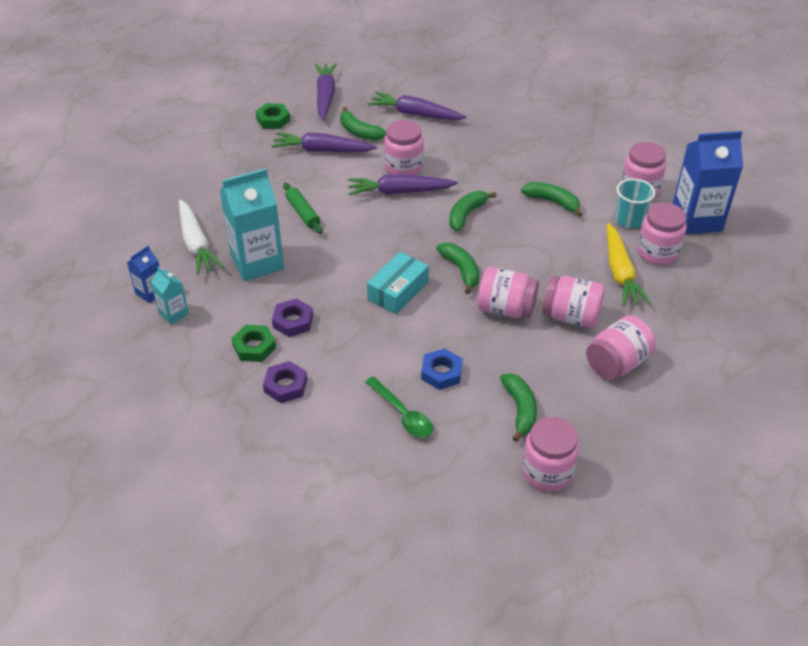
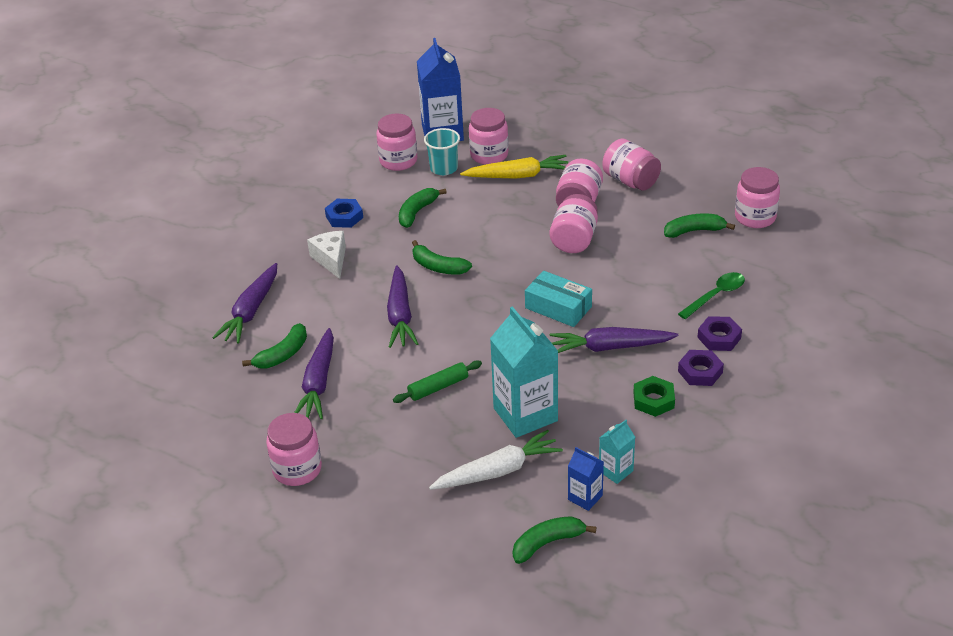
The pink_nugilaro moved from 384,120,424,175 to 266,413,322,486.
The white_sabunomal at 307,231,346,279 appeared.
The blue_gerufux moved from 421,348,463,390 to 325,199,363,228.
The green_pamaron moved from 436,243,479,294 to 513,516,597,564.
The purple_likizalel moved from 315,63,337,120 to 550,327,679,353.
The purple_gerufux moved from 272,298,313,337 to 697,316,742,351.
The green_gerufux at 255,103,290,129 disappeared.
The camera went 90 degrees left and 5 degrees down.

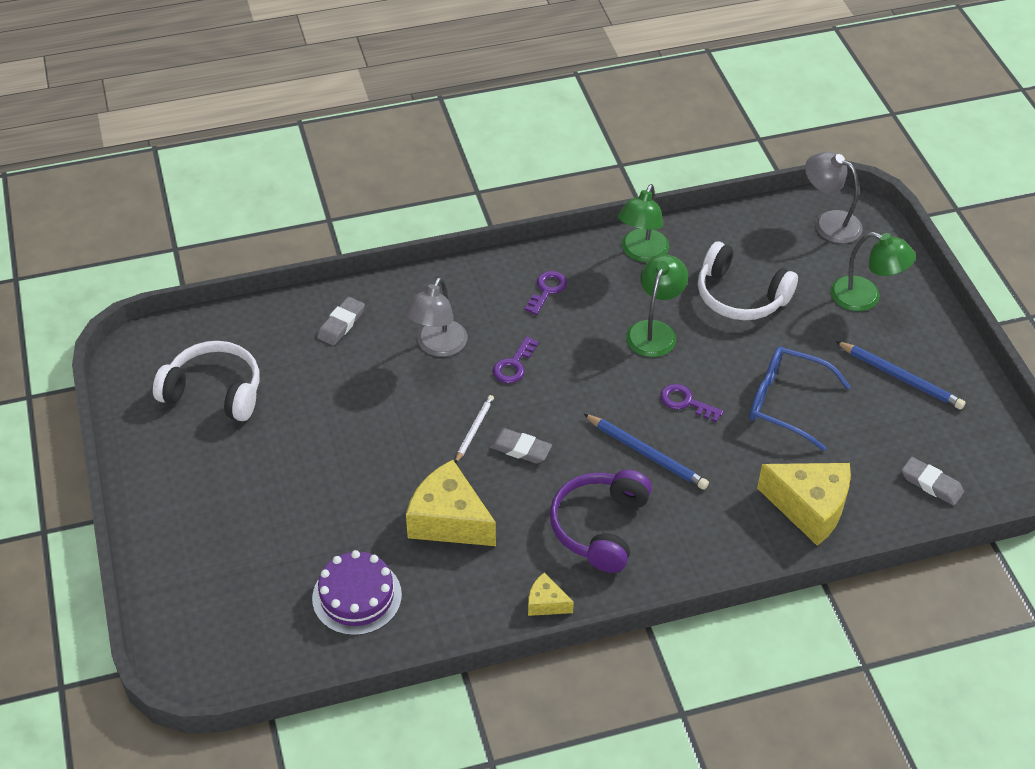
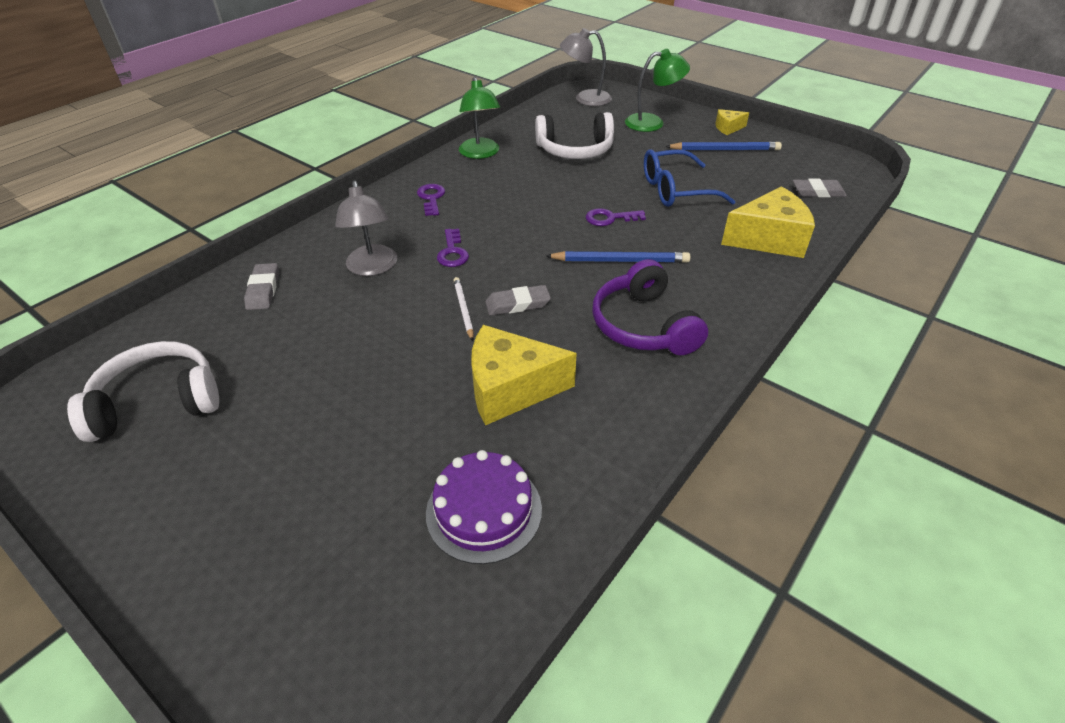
The yellow_sabunomal moved from 528,573,574,616 to 715,109,749,135.
The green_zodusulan at 626,255,688,357 disappeared.
The camera went 35 degrees left and 5 degrees down.

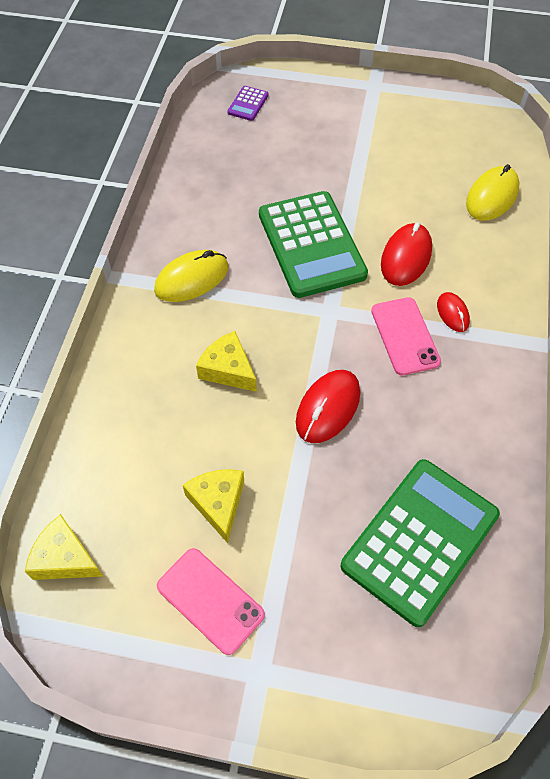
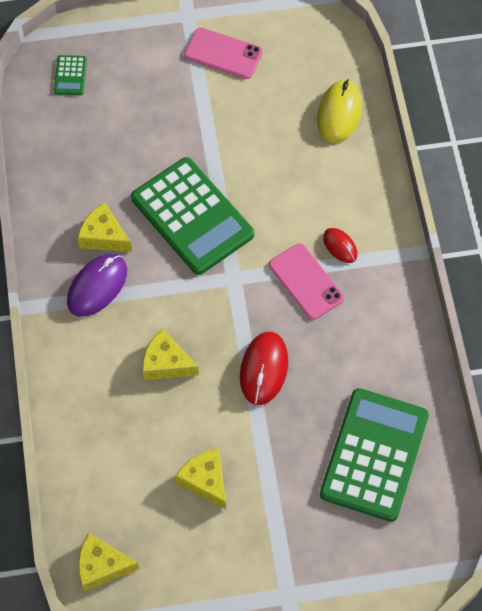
The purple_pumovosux at 227,86,269,121 became the green_pumovosux at 54,55,87,95.
The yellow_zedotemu at 154,250,229,302 became the purple_zedotemu at 67,254,127,317.
The yellow_sabunomal at 77,202,132,252 appeared.
The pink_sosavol moved from 157,548,265,655 to 184,28,263,79.
The red_zedotemu at 381,223,432,286 disappeared.
The camera went 20 degrees left and 5 degrees up.

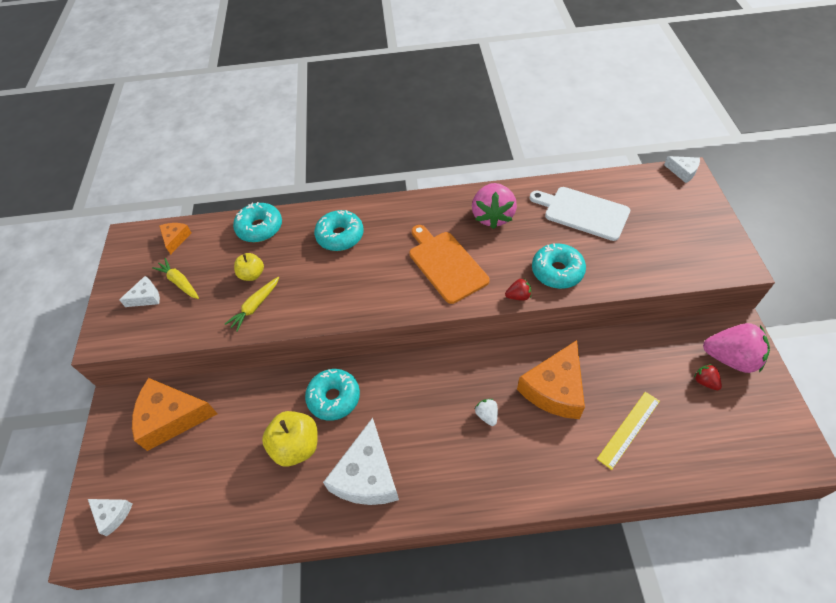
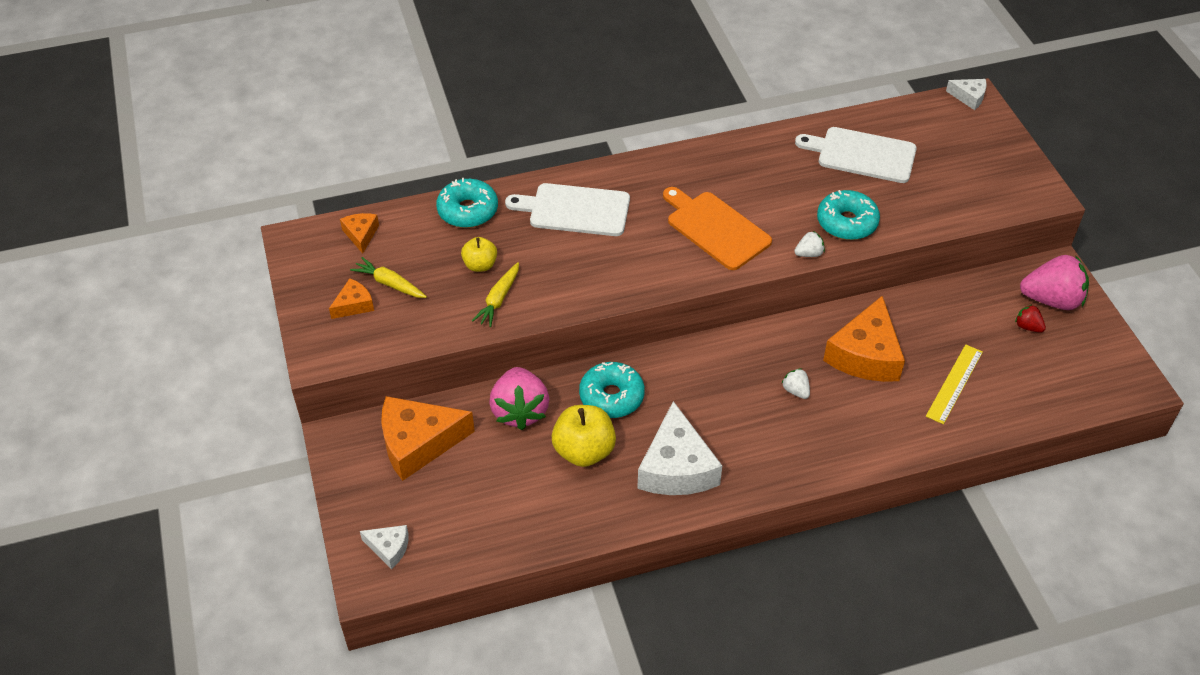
The white_sabunomal at 119,276,160,307 became the orange_sabunomal at 329,278,374,319.
The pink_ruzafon moved from 472,183,517,229 to 489,367,549,430.
The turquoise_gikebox at 314,210,364,251 was replaced by the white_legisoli at 505,183,630,236.
The red_ruzafon at 505,279,531,301 became the white_ruzafon at 794,231,825,257.
The camera went 15 degrees left and 5 degrees down.

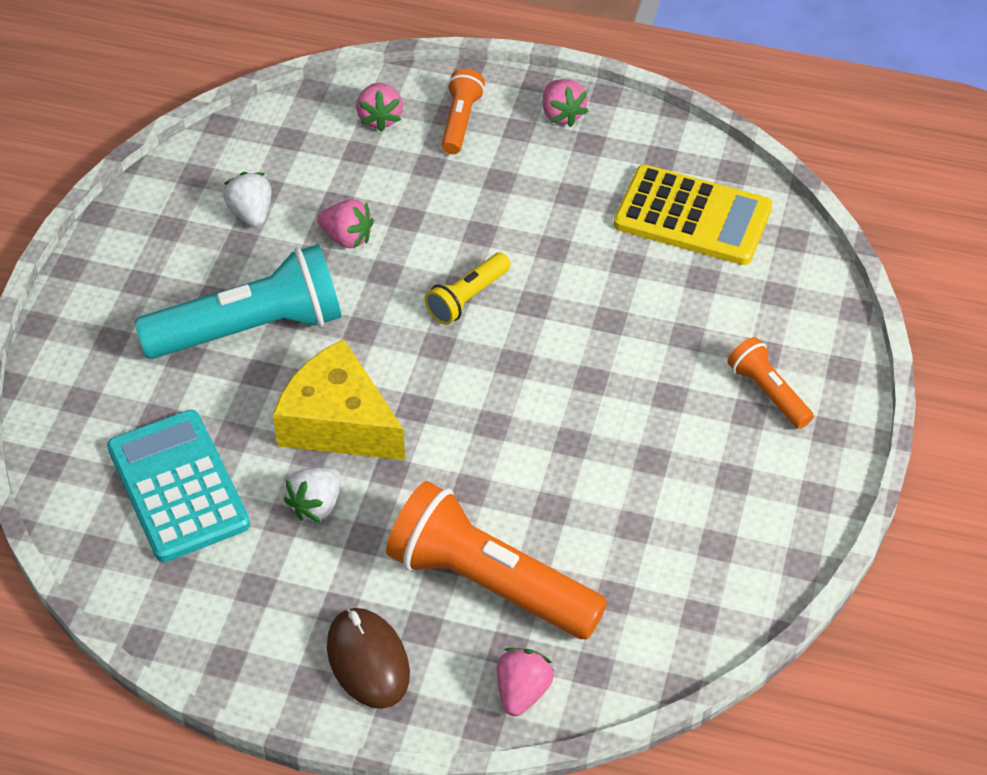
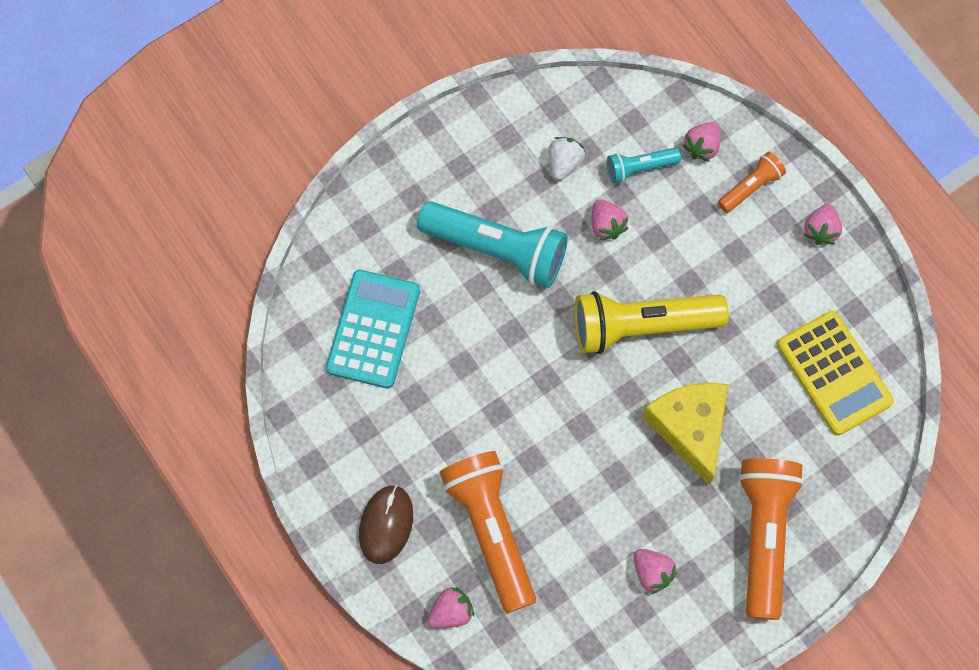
The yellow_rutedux at 425,252,511,325 changed to 2.00 times the size.
The turquoise_rutedux at 607,148,681,183 appeared.
The pink_ruzafon at 634,549,677,594 appeared.
The yellow_sabunomal moved from 273,339,405,460 to 643,383,728,485.
The orange_rutedux at 727,337,814,429 changed to 2.00 times the size.
The white_ruzafon at 284,468,342,522 disappeared.
The camera went 40 degrees right and 20 degrees up.

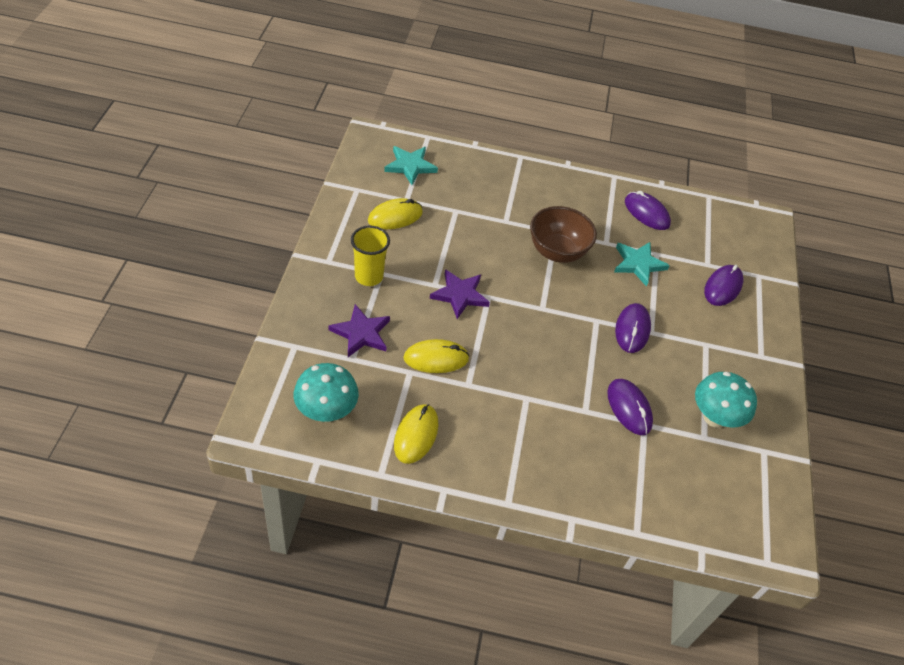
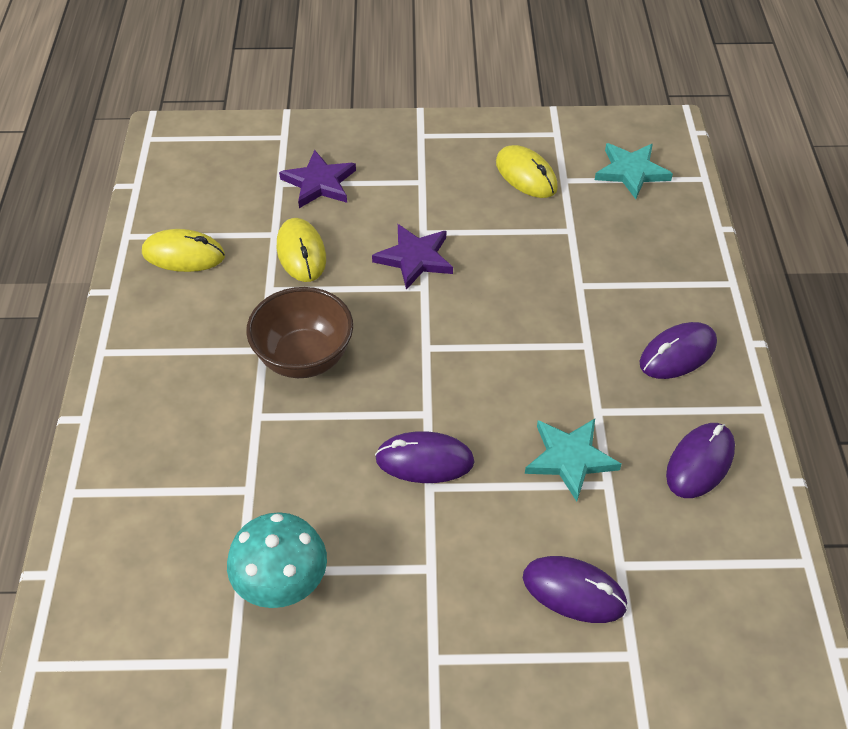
The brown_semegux moved from 530,206,597,263 to 246,287,353,378.
The purple_zedotemu moved from 607,379,653,435 to 640,322,717,379.
The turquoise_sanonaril at 294,363,359,422 disappeared.
The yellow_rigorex at 351,225,390,286 disappeared.
The camera went 85 degrees right and 0 degrees up.

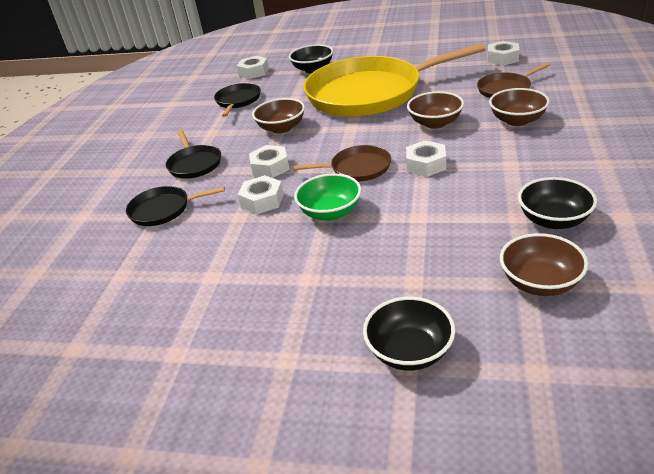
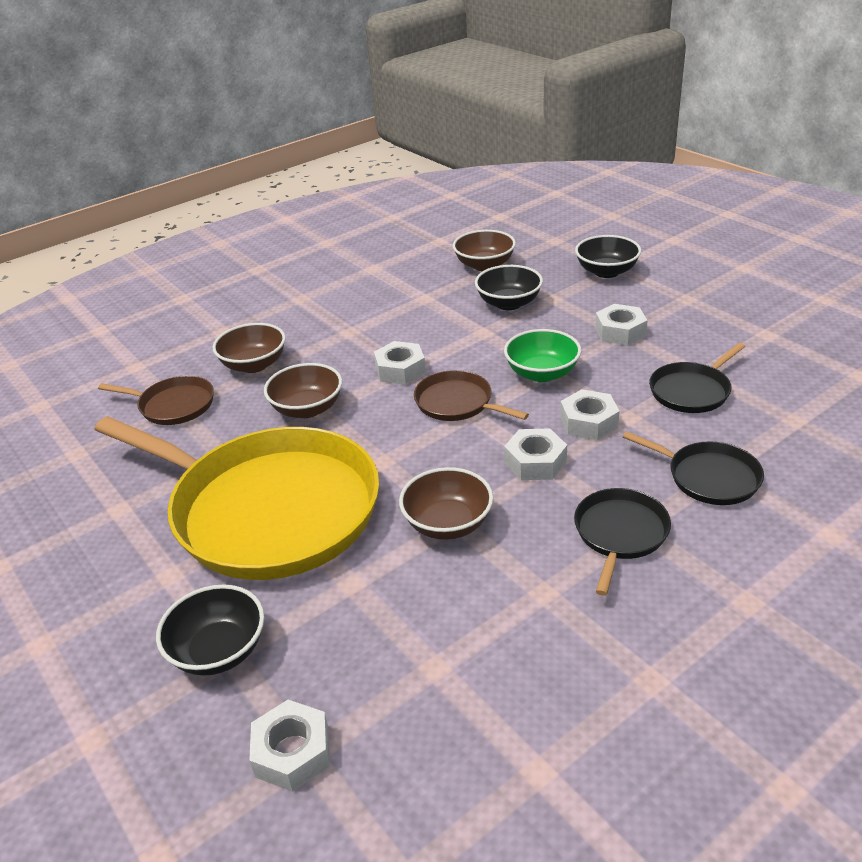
The black_semegux moved from 518,177,597,229 to 475,265,543,310.
The white_gerufux moved from 487,41,519,66 to 595,304,648,346.
The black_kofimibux moved from 214,83,261,117 to 649,343,745,413.
The camera went 140 degrees left and 0 degrees up.

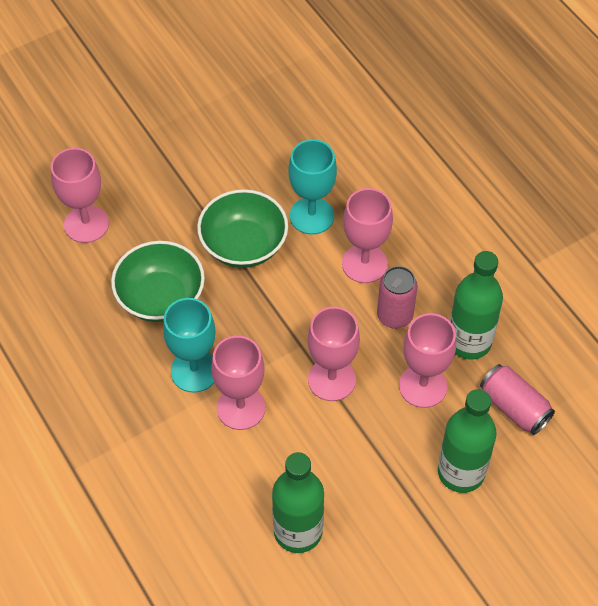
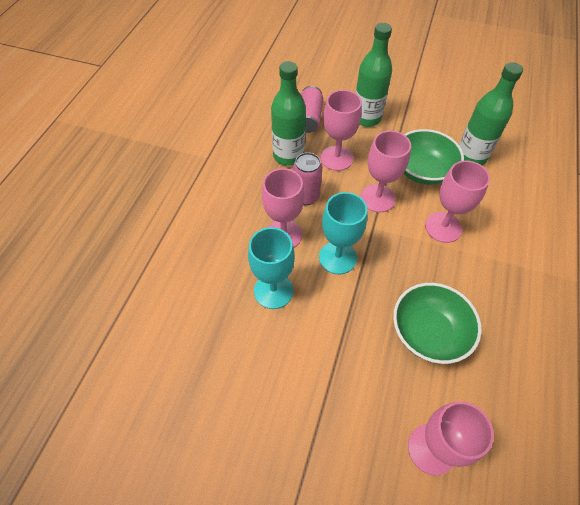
The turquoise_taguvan moved from 163,298,216,393 to 319,192,367,274.
The green_semegux moved from 197,189,288,268 to 403,129,464,185.
The camera went 130 degrees left and 0 degrees up.

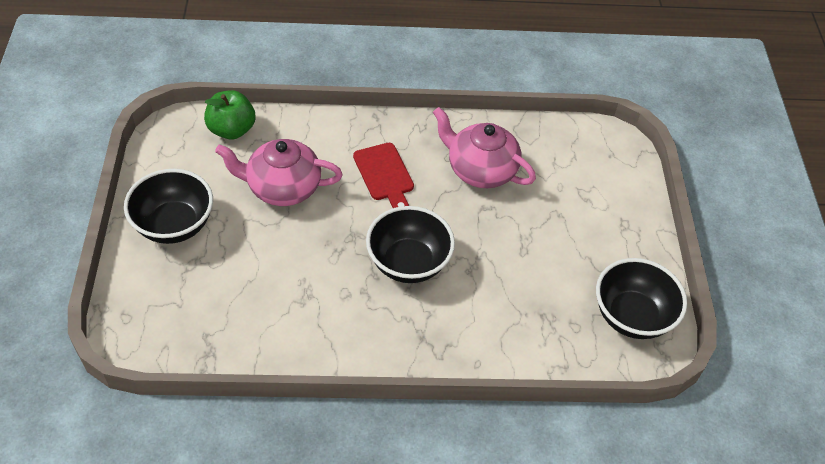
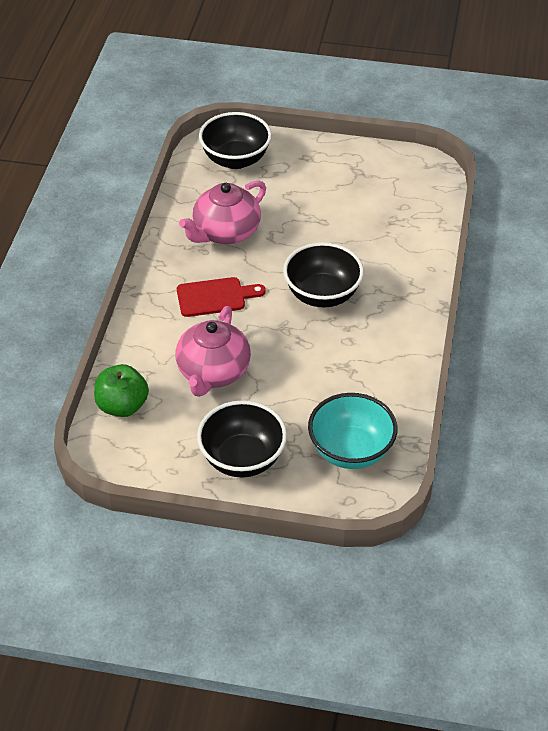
The black_semegux moved from 596,258,687,339 to 199,112,272,169.
The turquoise_semegux at 308,393,397,469 appeared.
The camera went 75 degrees left and 5 degrees down.

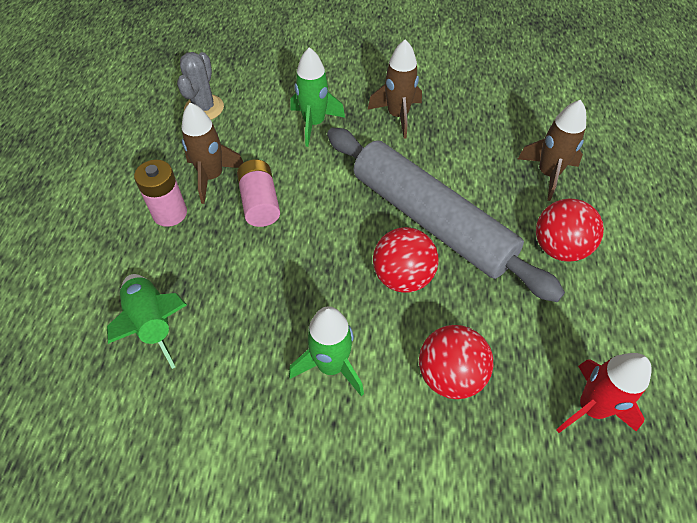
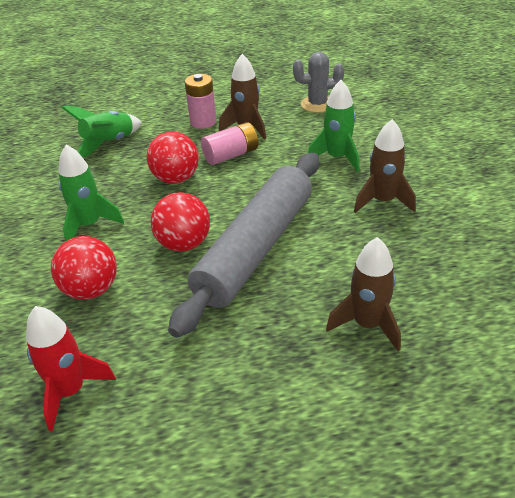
The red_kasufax moved from 536,199,604,262 to 147,131,199,184.
The camera went 75 degrees right and 15 degrees down.

